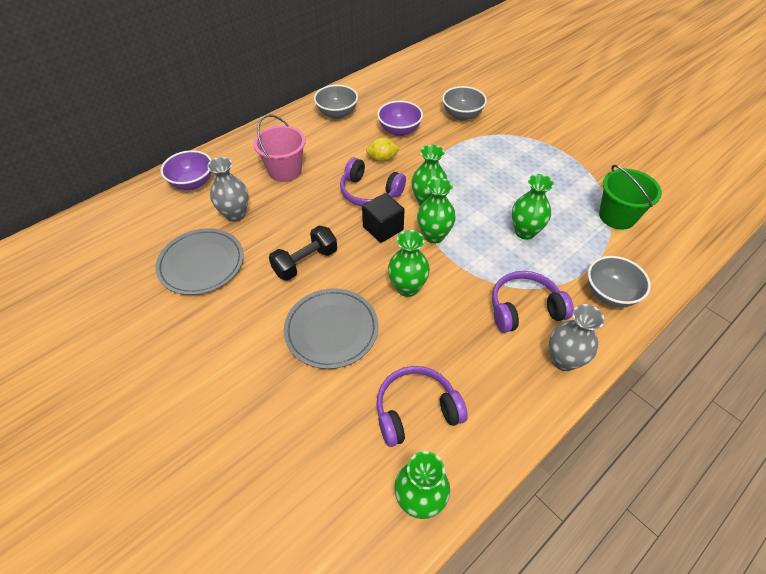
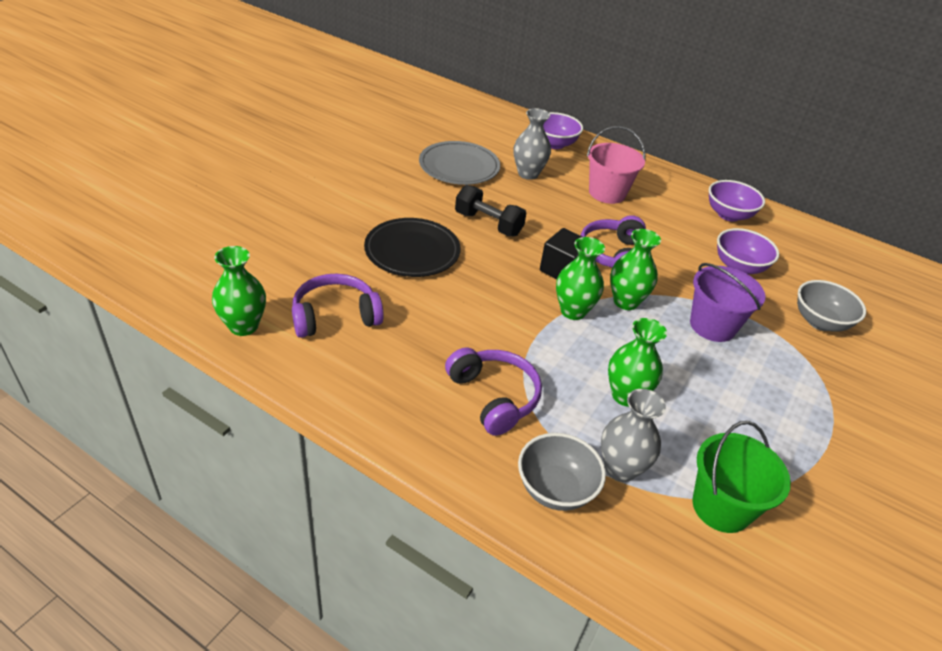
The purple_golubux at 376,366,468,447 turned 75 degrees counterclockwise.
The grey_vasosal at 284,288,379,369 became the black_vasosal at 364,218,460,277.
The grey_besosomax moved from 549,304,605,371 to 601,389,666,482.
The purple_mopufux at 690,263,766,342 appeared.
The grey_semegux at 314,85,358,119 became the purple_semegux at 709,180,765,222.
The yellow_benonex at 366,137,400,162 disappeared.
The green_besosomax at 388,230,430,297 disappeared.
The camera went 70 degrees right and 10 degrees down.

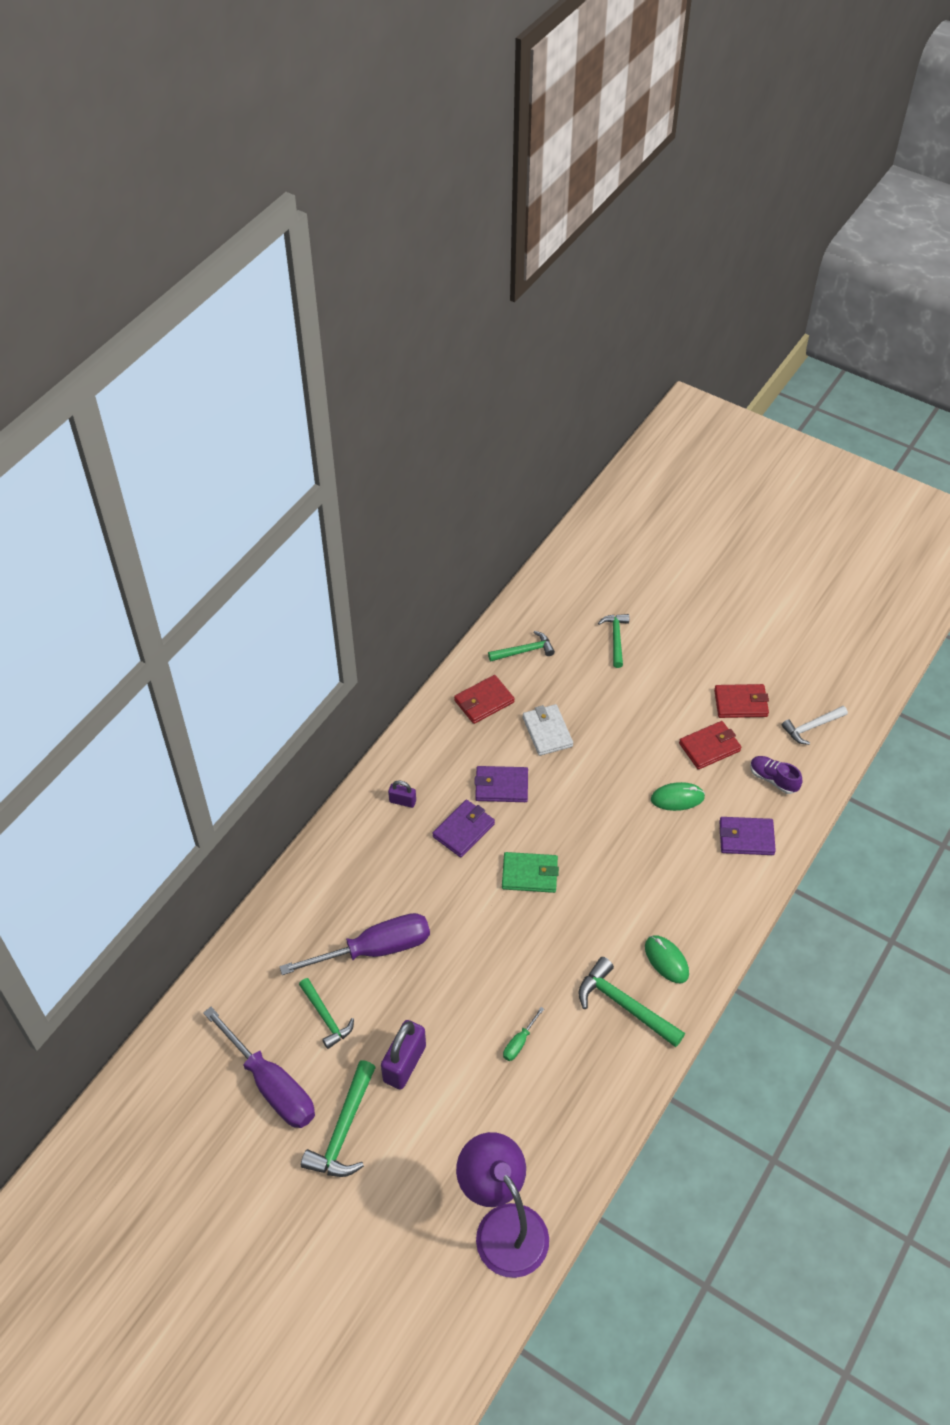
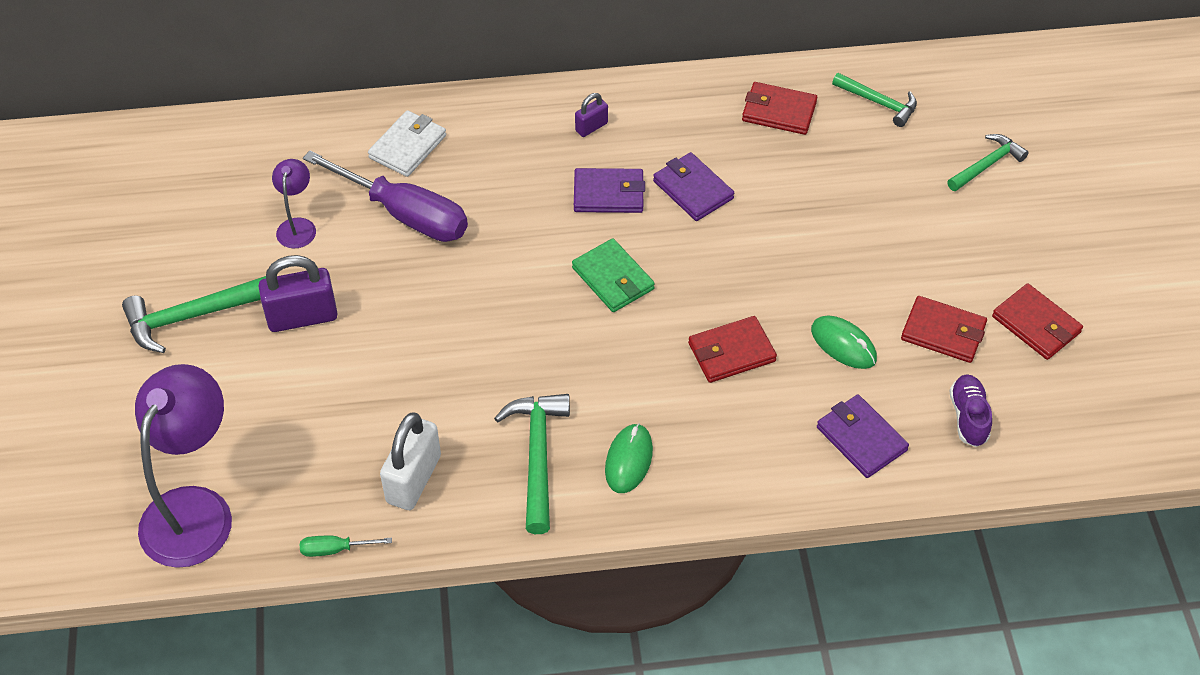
The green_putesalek at 299,978,354,1049 was replaced by the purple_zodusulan at 272,159,316,249.
The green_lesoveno moved from 503,1007,544,1061 to 300,536,392,557.
The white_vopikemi moved from 523,704,573,756 to 368,110,446,177.
The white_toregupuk at 380,412,441,510 appeared.
The purple_toregupuk at 388,780,416,808 turned 75 degrees clockwise.
The red_vopikemi at 688,316,777,383 appeared.
The purple_lesoveno at 203,1007,315,1128 disappeared.
The white_putesalek at 782,706,848,745 disappeared.
The camera went 50 degrees right and 0 degrees up.

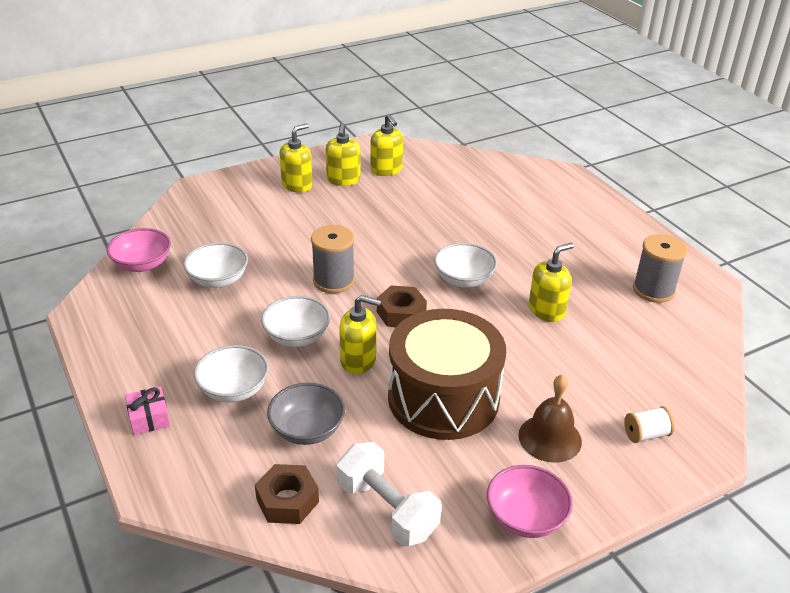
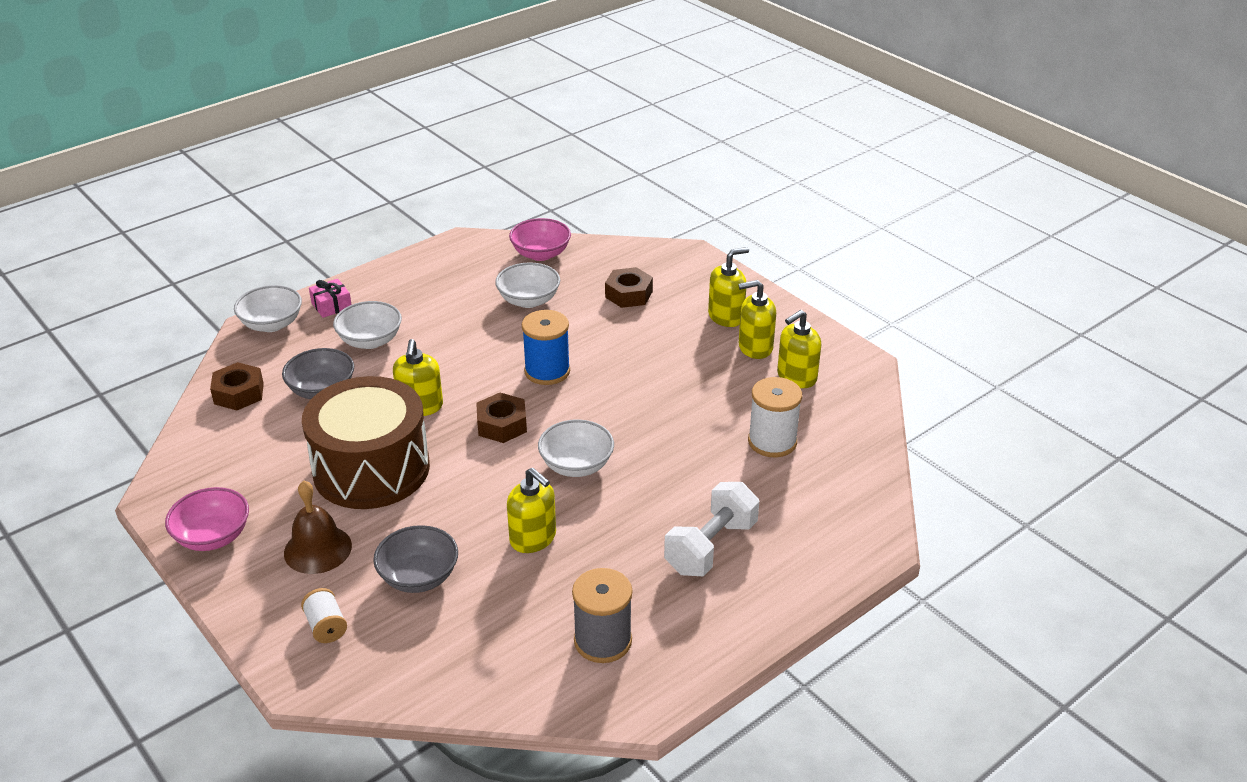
The white_semegux moved from 261,296,330,347 to 234,285,302,332.
The grey_semegux at 373,525,458,593 appeared.
The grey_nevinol at 311,225,355,293 became the blue_nevinol at 522,310,570,385.
The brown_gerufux at 605,267,653,308 appeared.
The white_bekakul moved from 337,442,442,546 to 664,482,759,576.
The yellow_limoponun at 280,123,313,193 turned 60 degrees counterclockwise.
The white_nevinol at 748,377,802,458 appeared.
The camera went 80 degrees right and 0 degrees up.

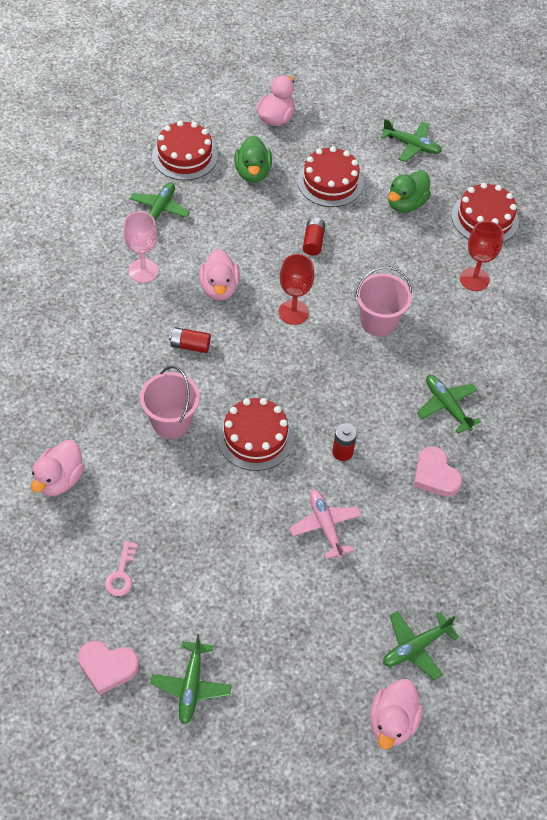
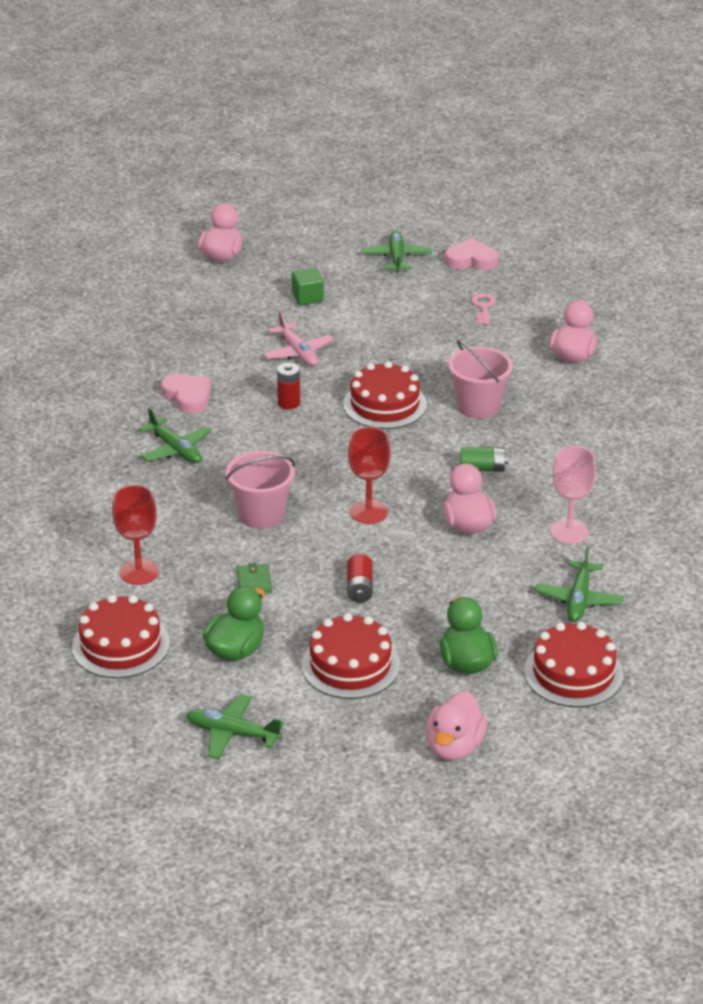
The green_vopikemi at 236,563,272,594 appeared.
The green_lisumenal at 292,268,324,305 appeared.
The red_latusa at 169,327,211,353 became the green_latusa at 460,447,508,472.
The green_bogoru at 383,611,459,680 disappeared.
The camera went 175 degrees right and 20 degrees down.

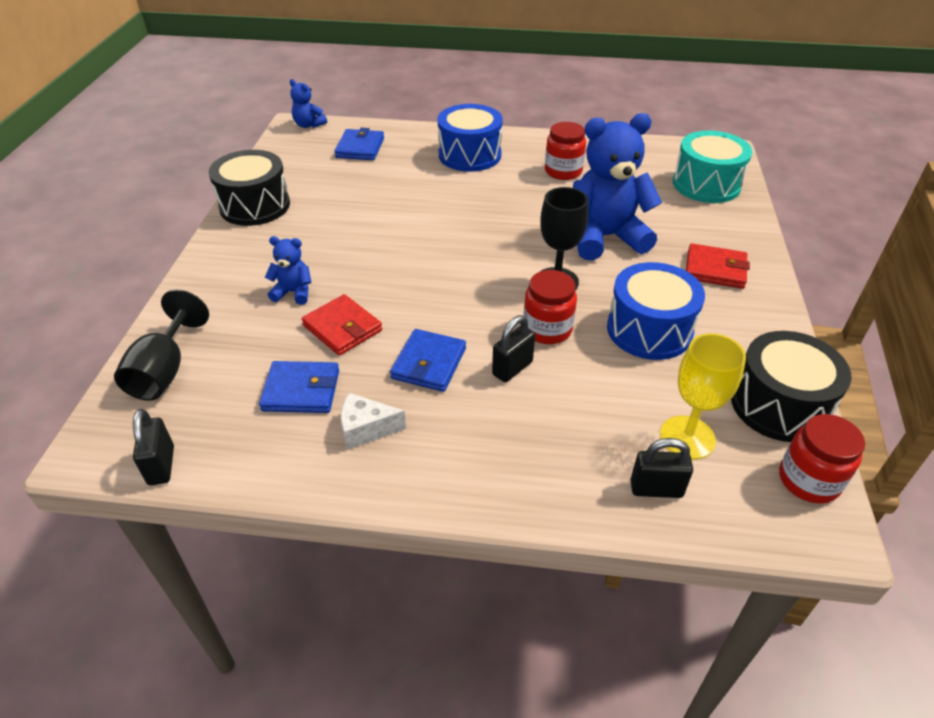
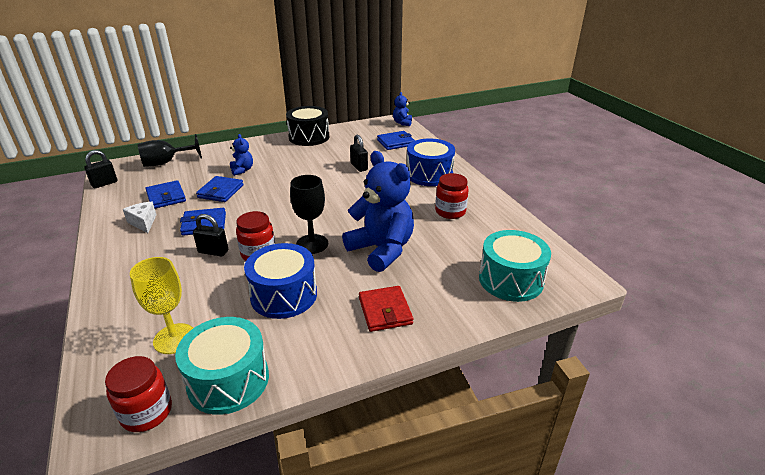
The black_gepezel at 731,331,852,442 became the turquoise_gepezel at 175,317,269,415.
The red_vopikemi at 302,294,382,356 became the blue_vopikemi at 196,176,244,202.
The black_toregupuk moved from 630,438,693,498 to 350,134,368,172.
The camera went 60 degrees right and 10 degrees down.

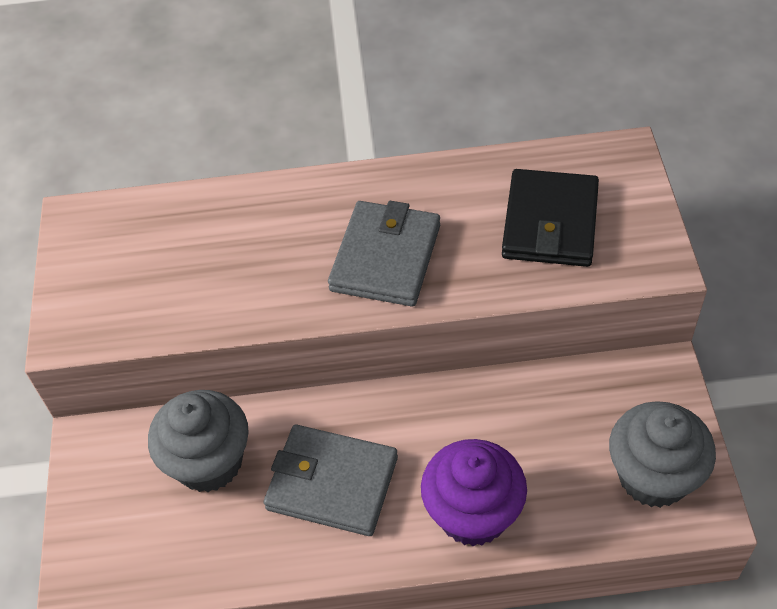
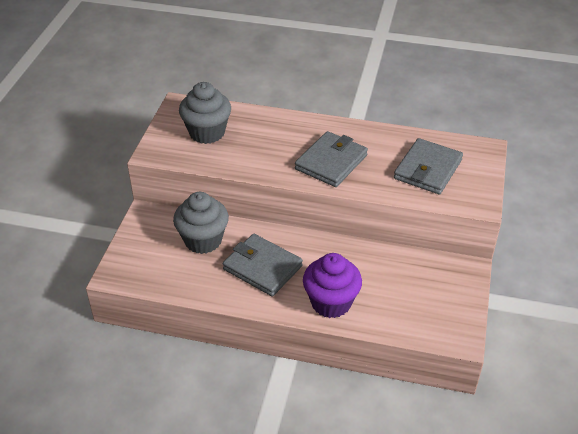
The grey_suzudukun moved from 609,401,716,508 to 179,82,231,144.
The black_vopikemi at 502,169,599,267 became the grey_vopikemi at 394,138,463,194.
The camera went 15 degrees right and 10 degrees down.

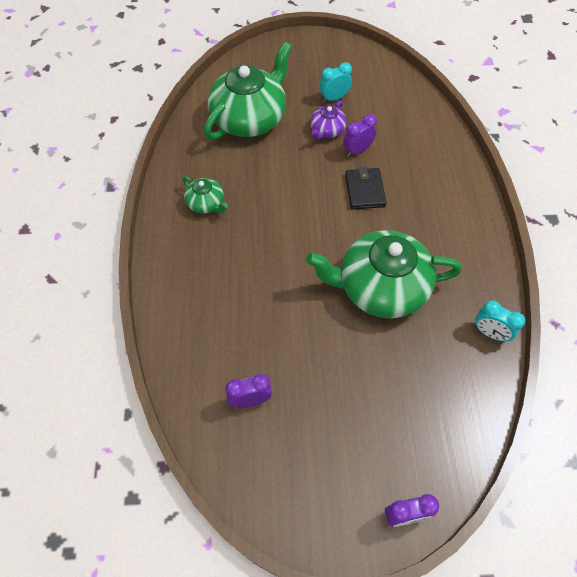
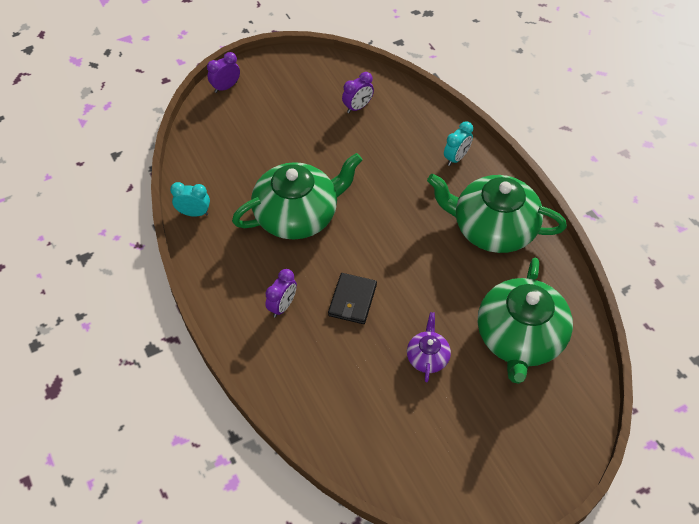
The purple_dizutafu moved from 343,114,377,157 to 265,269,297,317.
The black_vopikemi at 345,167,387,209 turned 45 degrees clockwise.
The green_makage at 183,176,228,214 changed to 2.15 times the size.
The turquoise_dizutafu moved from 319,62,352,103 to 444,121,473,166.
The camera went 155 degrees right and 5 degrees down.

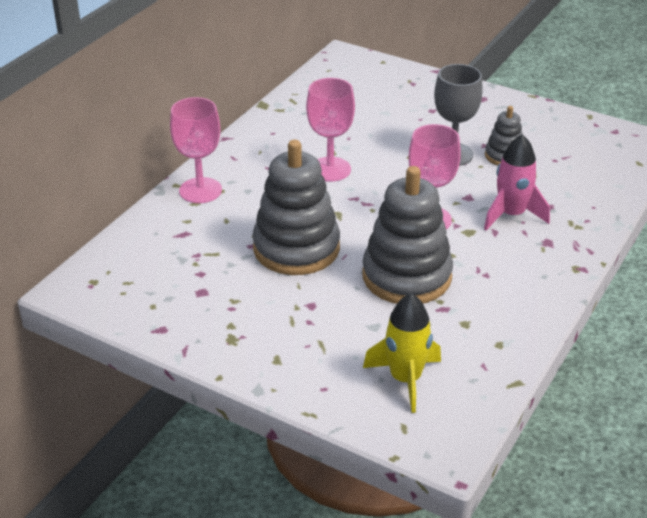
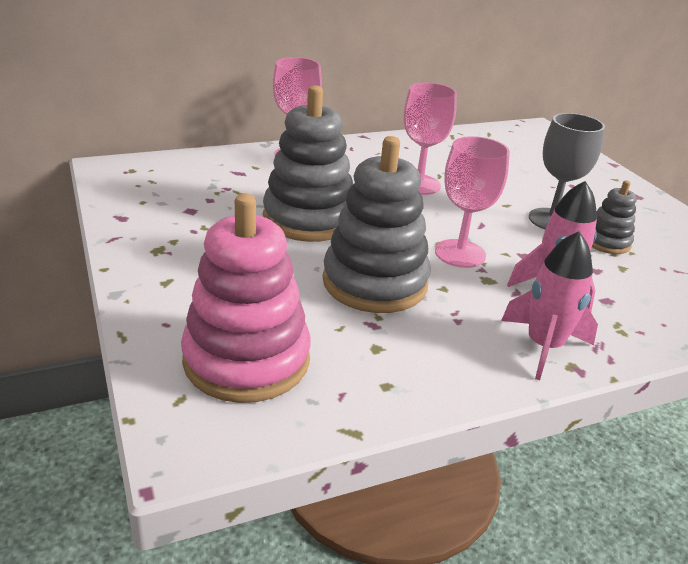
The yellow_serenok at 363,293,441,413 was replaced by the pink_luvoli at 181,193,311,403.
The pink_serenok at 501,231,598,380 appeared.
The camera went 35 degrees right and 5 degrees down.

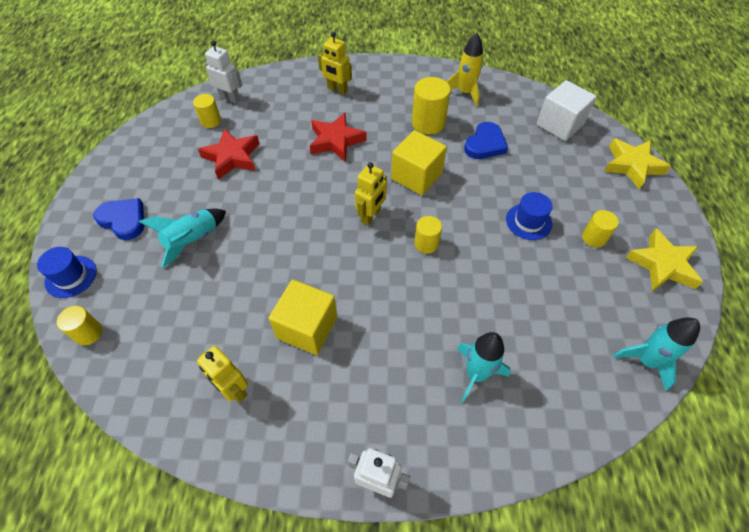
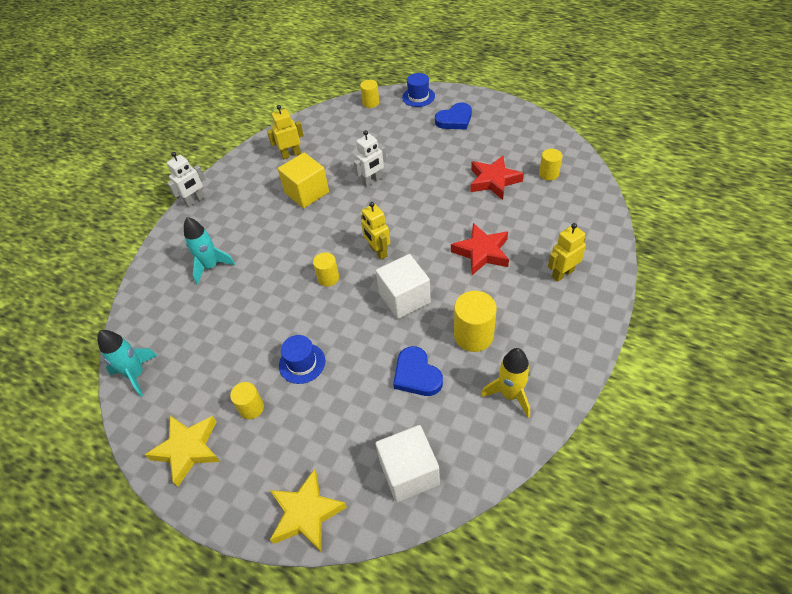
The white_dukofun moved from 205,41,242,103 to 354,130,386,187.
The yellow_lisumenal at 391,130,447,195 became the white_lisumenal at 376,254,431,319.
The turquoise_serenok at 139,209,226,268 disappeared.
The camera went 120 degrees right and 5 degrees down.

